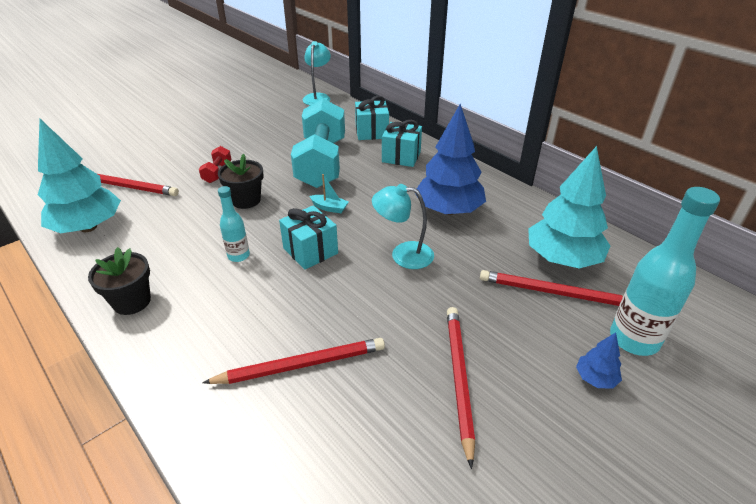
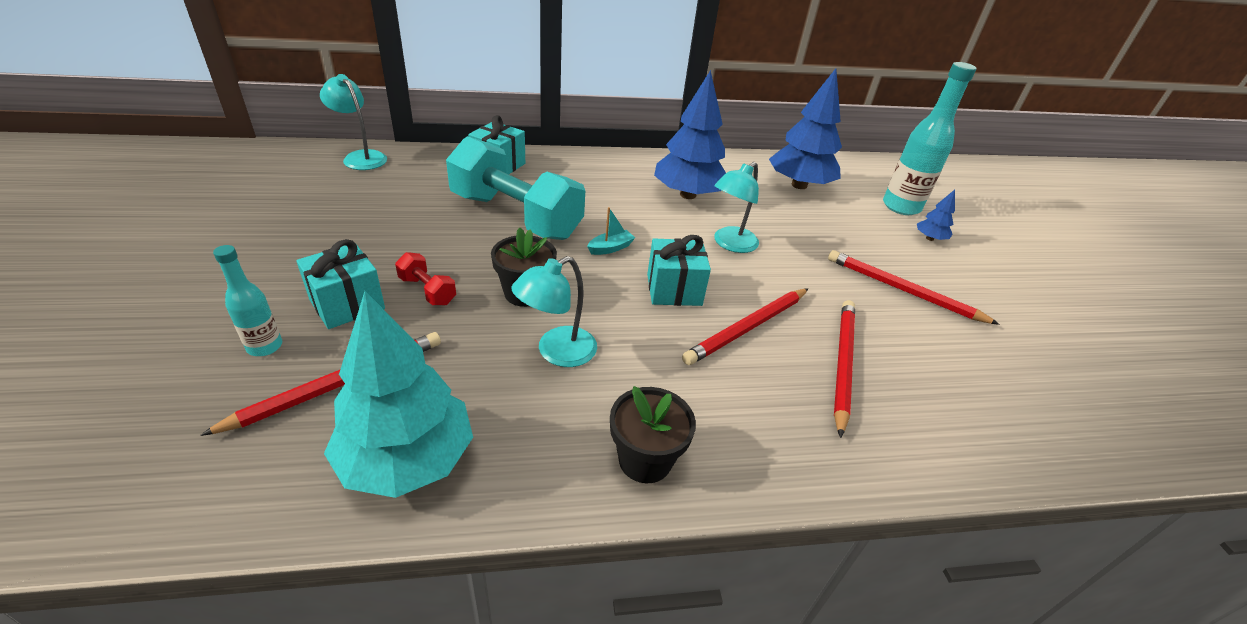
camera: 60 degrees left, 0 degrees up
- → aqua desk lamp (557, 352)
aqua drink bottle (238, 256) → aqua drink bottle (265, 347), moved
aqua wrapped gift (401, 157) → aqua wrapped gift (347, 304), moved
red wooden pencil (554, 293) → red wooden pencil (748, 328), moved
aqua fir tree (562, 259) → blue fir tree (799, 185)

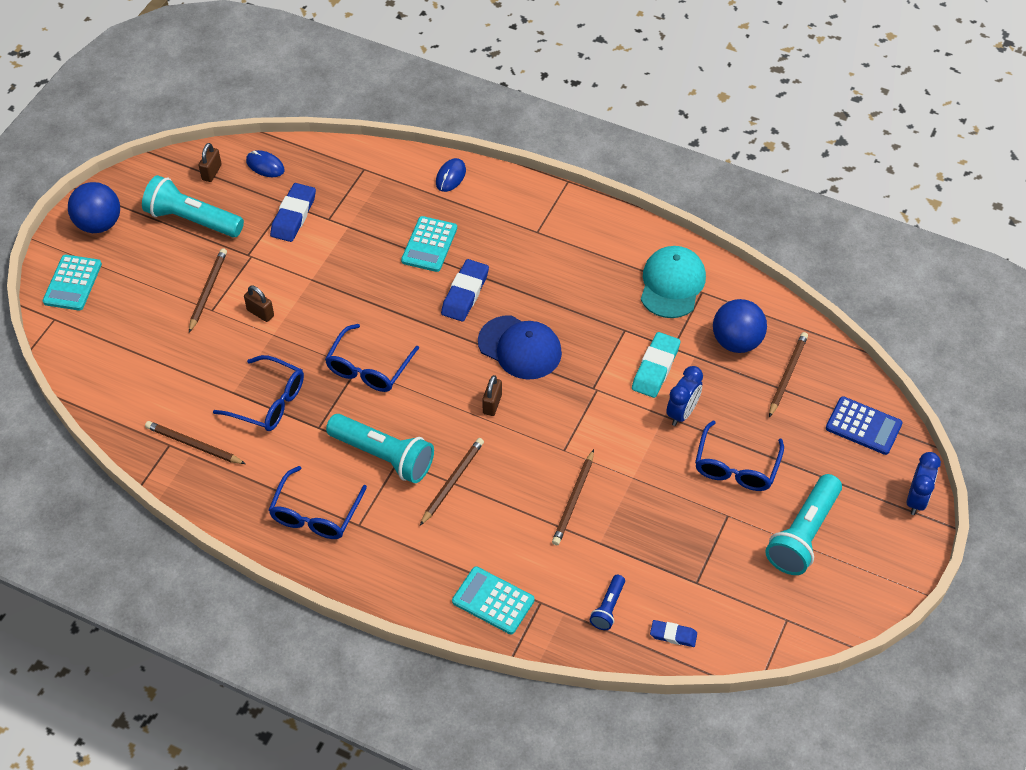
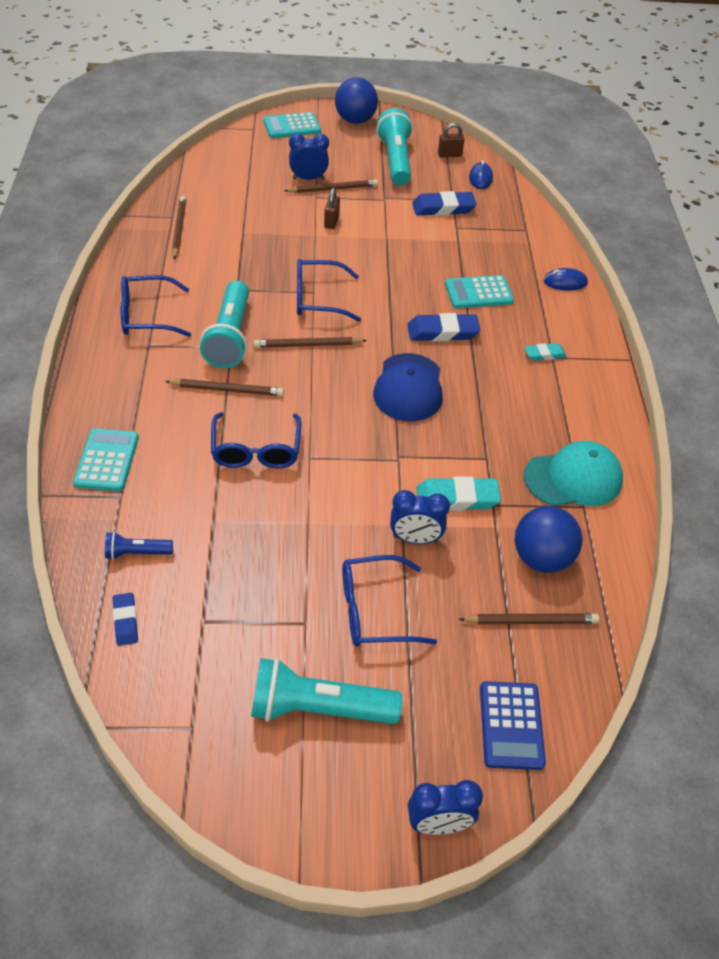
camera: 60 degrees right, 5 degrees down
dark brown small lock (492, 404) → -
- → blue alarm clock (308, 179)
- → aqua eraser (544, 354)
blue glasses (269, 402) → blue glasses (256, 450), moved
dark brown wooden pencil (574, 500) → dark brown wooden pencil (307, 345), moved

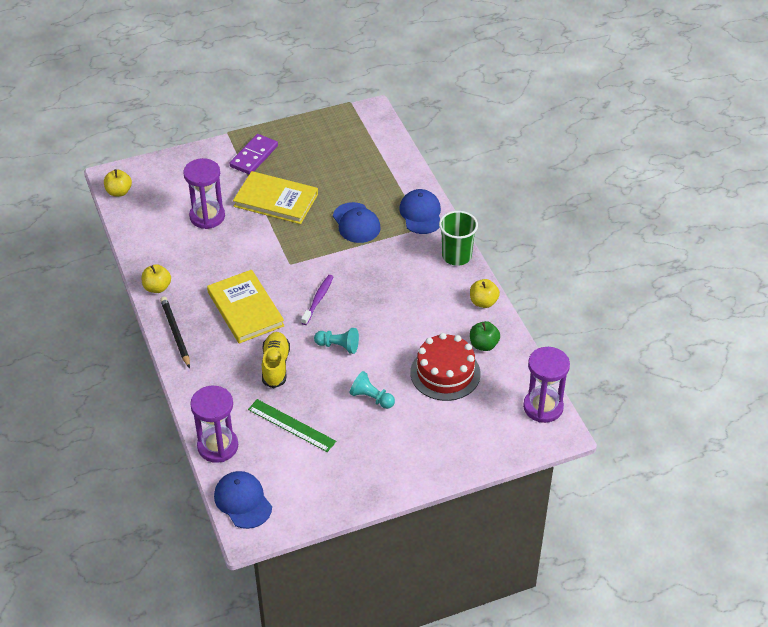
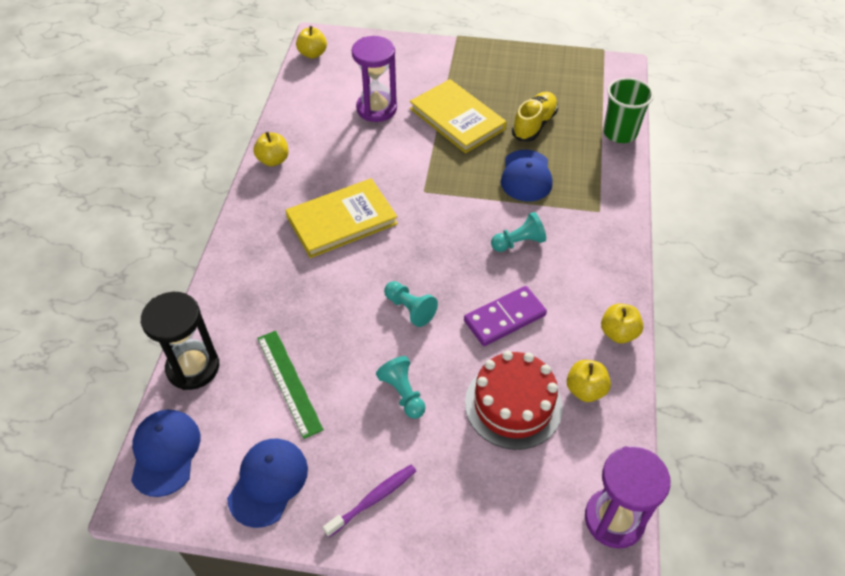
camera: 30 degrees right, 5 degrees up
black wooden pencil (175, 333) → -
- → aqua game pawn (518, 242)
violet domino piece (254, 156) → violet domino piece (504, 318), moved
yellow sneaker (275, 366) → yellow sneaker (534, 125), moved
violet tooth brush (318, 299) → violet tooth brush (373, 499), moved
blue peaked cap (421, 214) → blue peaked cap (268, 482), moved
green beaker (456, 256) → green beaker (620, 133), moved
violet sandglass (218, 446) → black sandglass (193, 367)
green toy apple (483, 345) → yellow toy apple (585, 390)
yellow hardcover (245, 309) → yellow hardcover (342, 220), 60 degrees clockwise

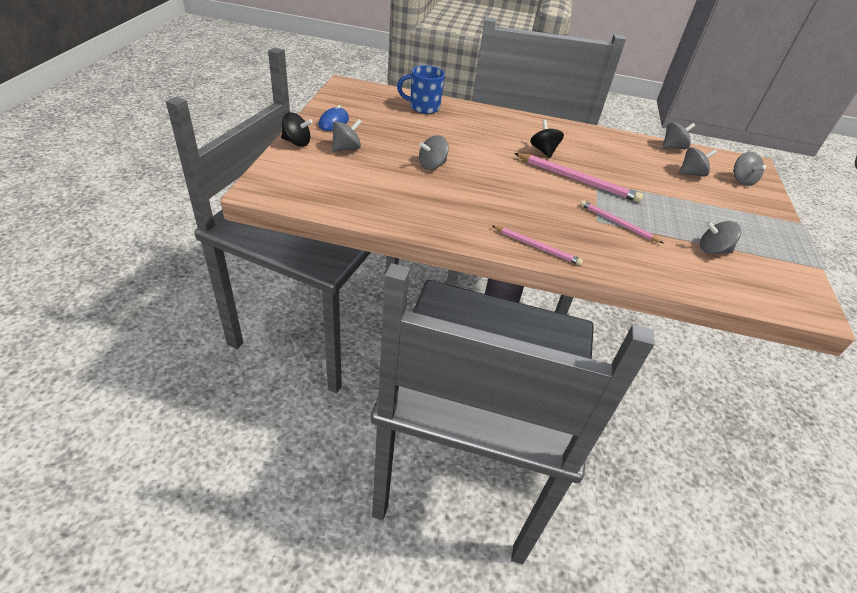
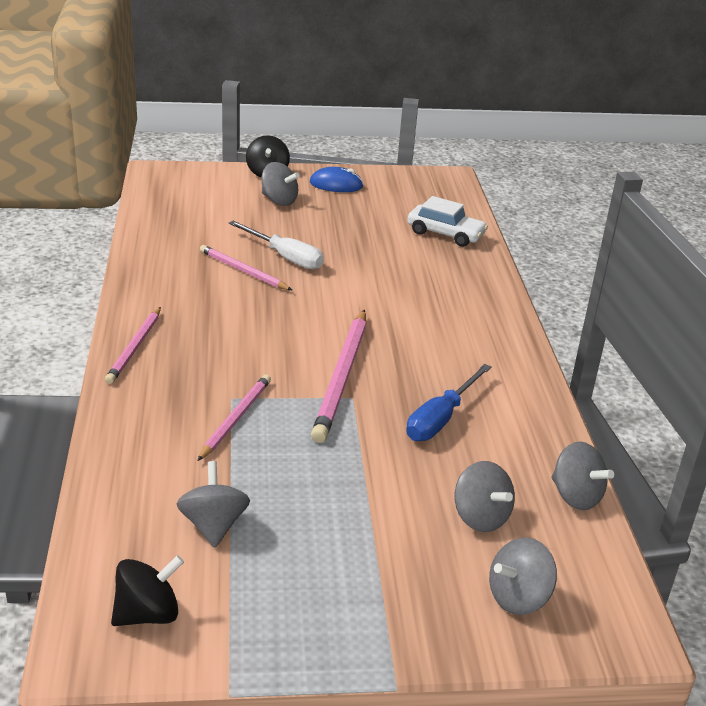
camera: 75 degrees right, 10 degrees down
- → pink wooden pencil (243, 271)
- → blue screwdriver (440, 418)
black toy top (543, 151) → black toy top (148, 614), moved
blue mug (423, 107) → snow-white car (445, 234)
gray toy top (432, 165) → snow-white screwdriver (285, 257)

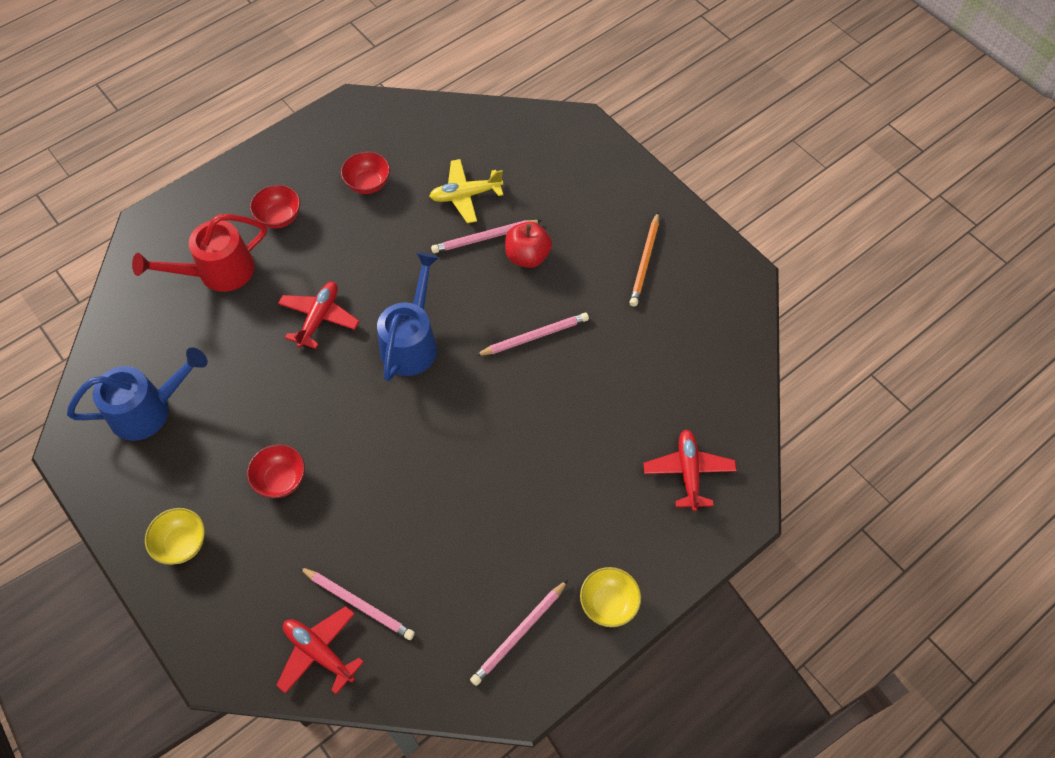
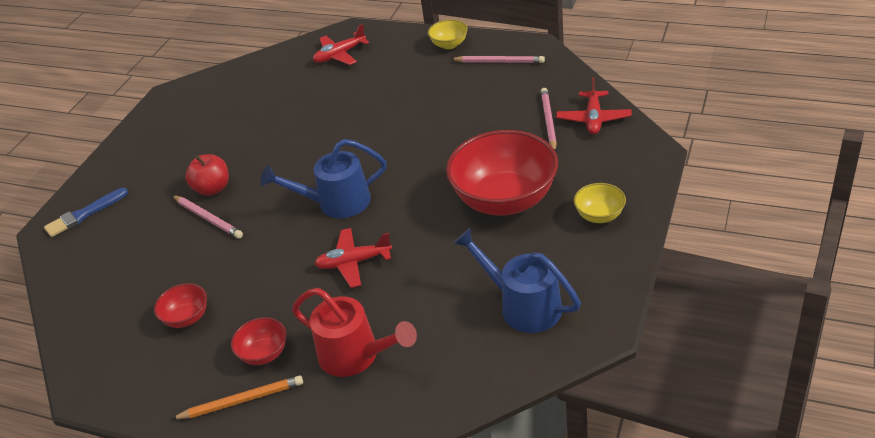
camera: 115 degrees left, 20 degrees down
yellow toy plane (465, 195) → -
pink wooden pencil (534, 336) → -
- → blue paintbrush (84, 214)
orange-coloured wooden pencil (645, 261) → orange-coloured wooden pencil (241, 401), moved
red deep dish (281, 479) → red deep dish (505, 200), x2.21

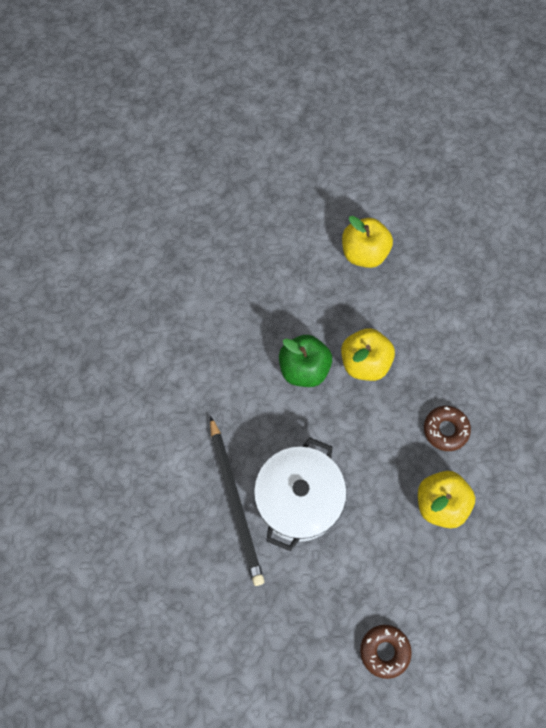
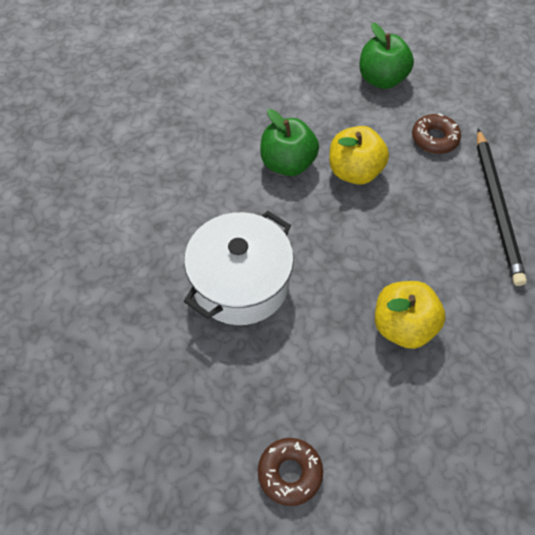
camera: 15 degrees right, 10 degrees down
black wooden pencil (235, 502) → black wooden pencil (497, 207), moved
dark brown glazed donut (445, 430) → dark brown glazed donut (434, 138), moved
yellow toy apple (364, 253) → green toy apple (381, 79)

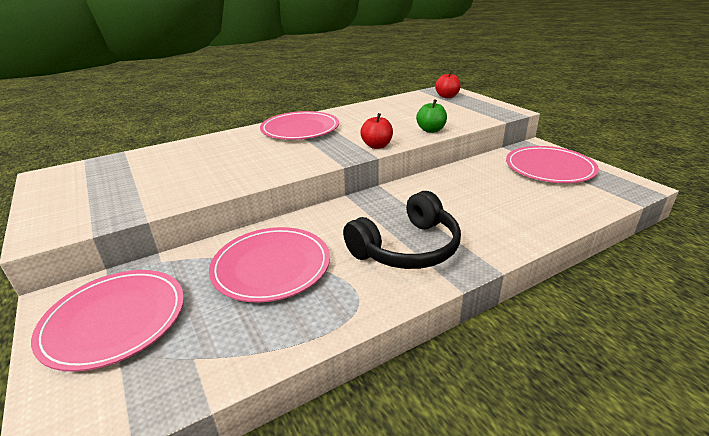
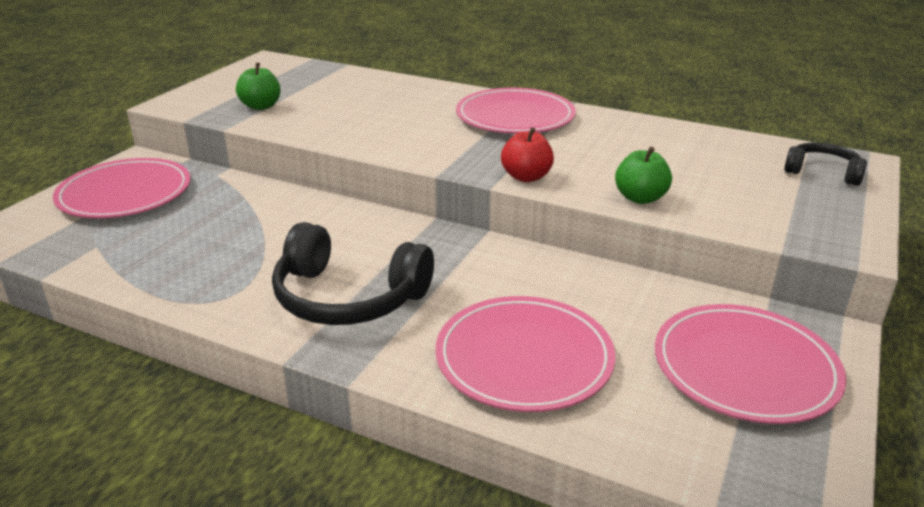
camera: 55 degrees right, 0 degrees up
- → green toy apple (261, 106)
pink flat dish (271, 266) → pink flat dish (524, 358), moved
red toy apple (447, 96) → black over-ear headphones (822, 172)

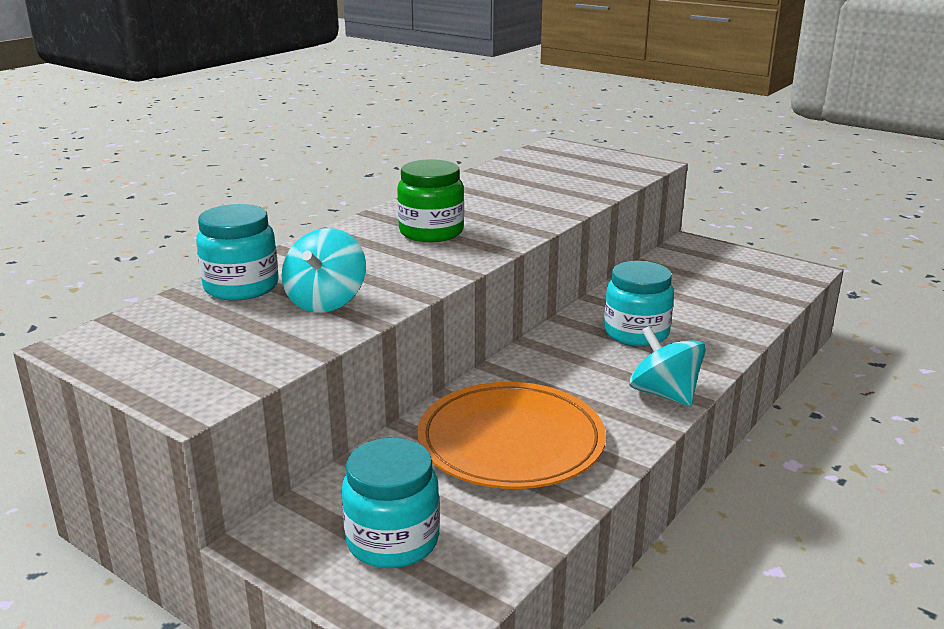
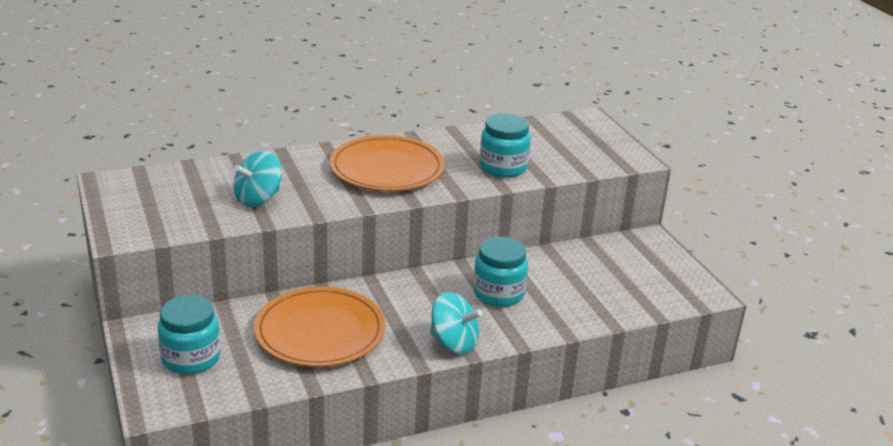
camera: 30 degrees right, 5 degrees up
aqua jam jar (241, 287) → aqua jam jar (503, 167), moved
green jam jar (431, 232) → orange-coloured flat dish (387, 169)
aqua toy top (664, 394) → aqua toy top (454, 342), 120 degrees clockwise

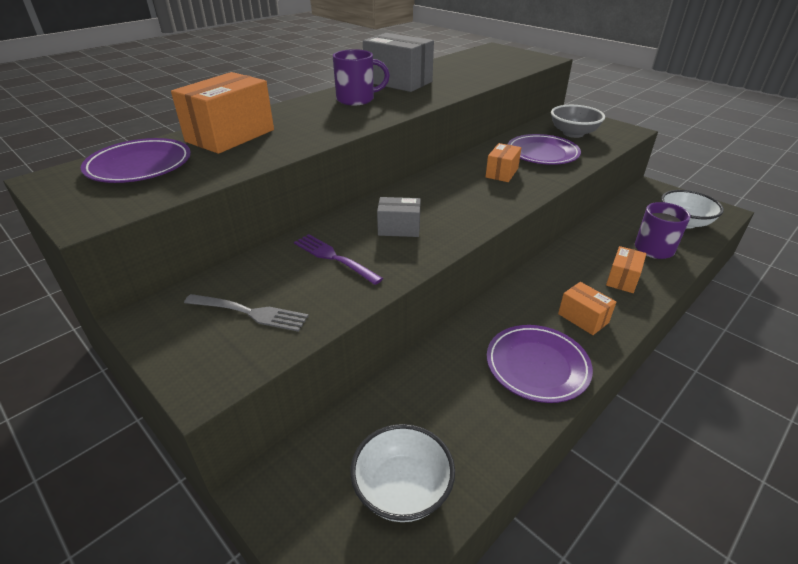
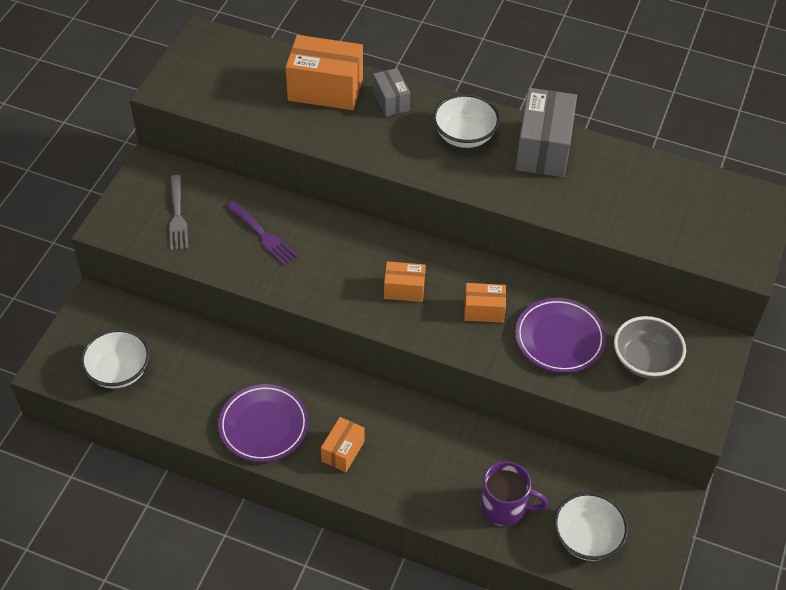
camera: 65 degrees right, 15 degrees up
violet flat dish (139, 166) → -
gray parcel (399, 228) → gray parcel (391, 101), moved
orange-coloured parcel (622, 279) → orange-coloured parcel (404, 289), moved
violet mug (357, 99) → snow-white deep dish (464, 135)
violet dinner fork (334, 258) → violet dinner fork (262, 235), 120 degrees clockwise

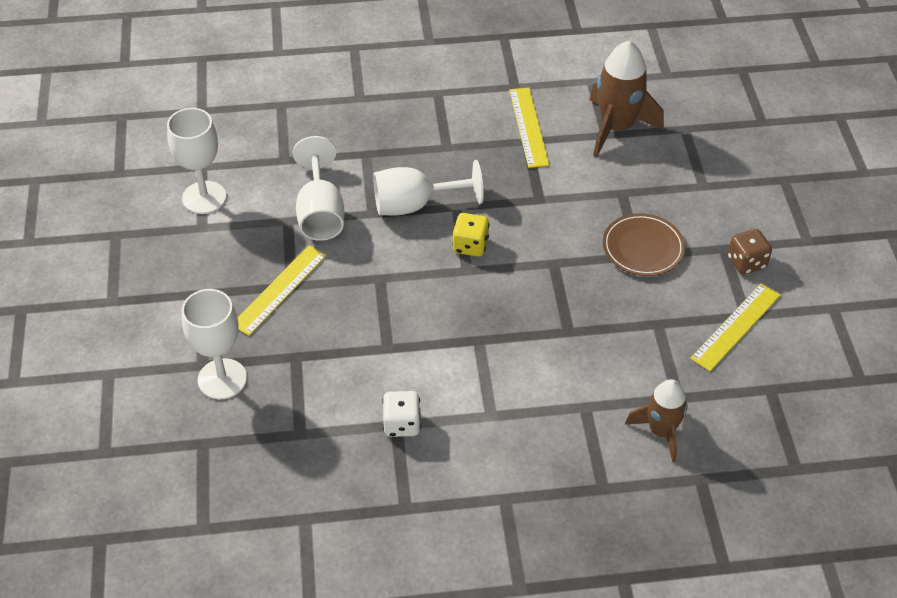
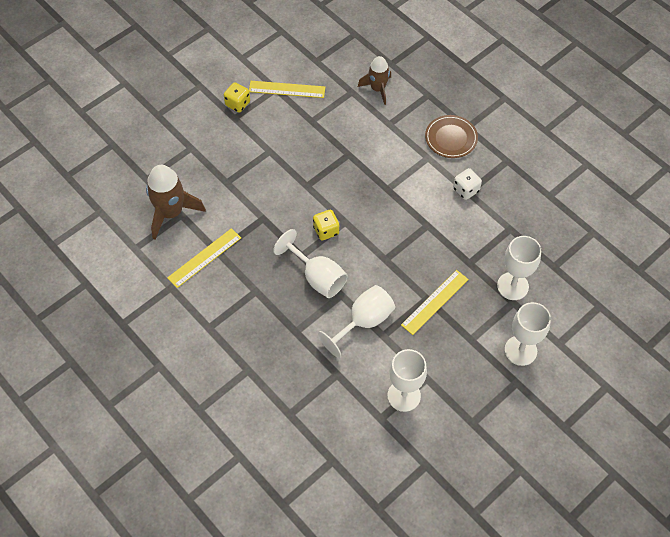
camera: 125 degrees left, 10 degrees up
- → snow-white wine glass (520, 350)
dark brown flat dish (643, 248) → dark brown flat dish (451, 138), moved
dark brown die (746, 262) → yellow die (237, 104)
yellow straightedge (280, 289) → yellow straightedge (435, 302), 45 degrees counterclockwise

